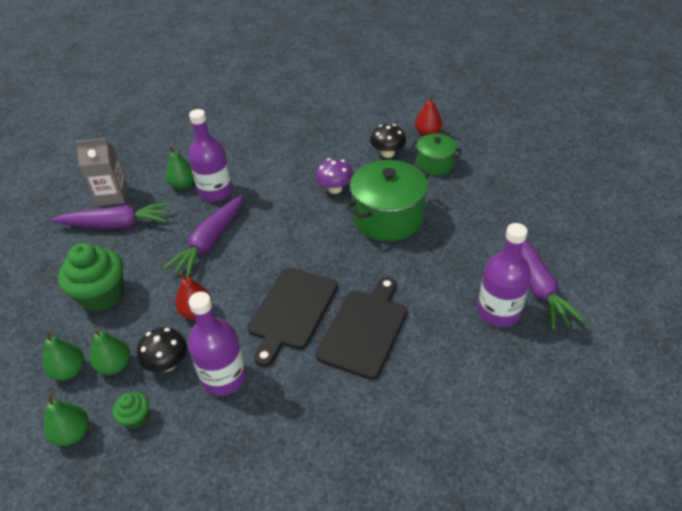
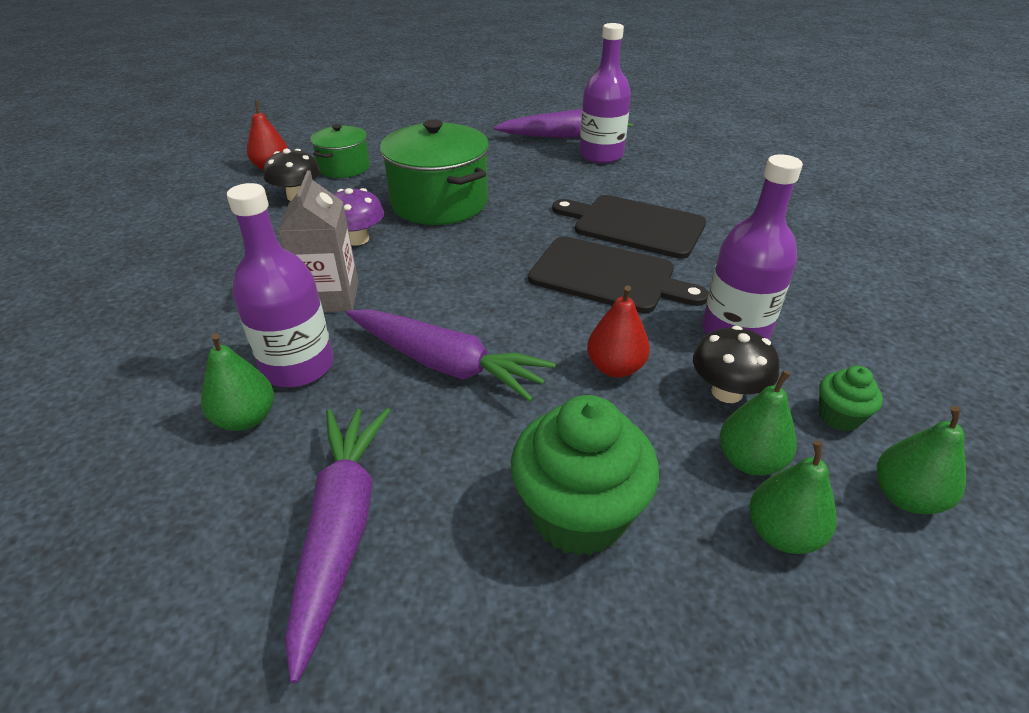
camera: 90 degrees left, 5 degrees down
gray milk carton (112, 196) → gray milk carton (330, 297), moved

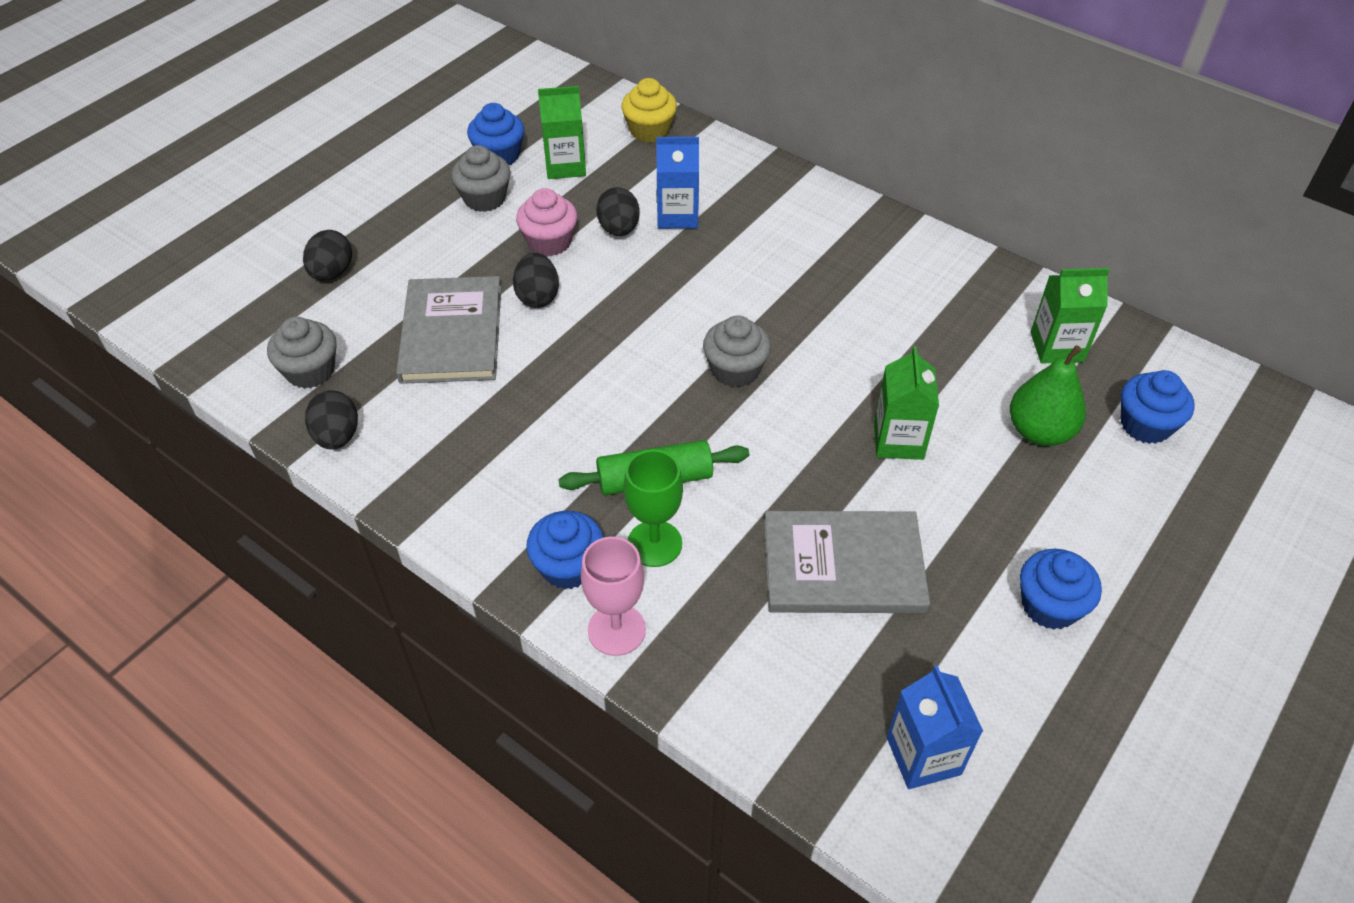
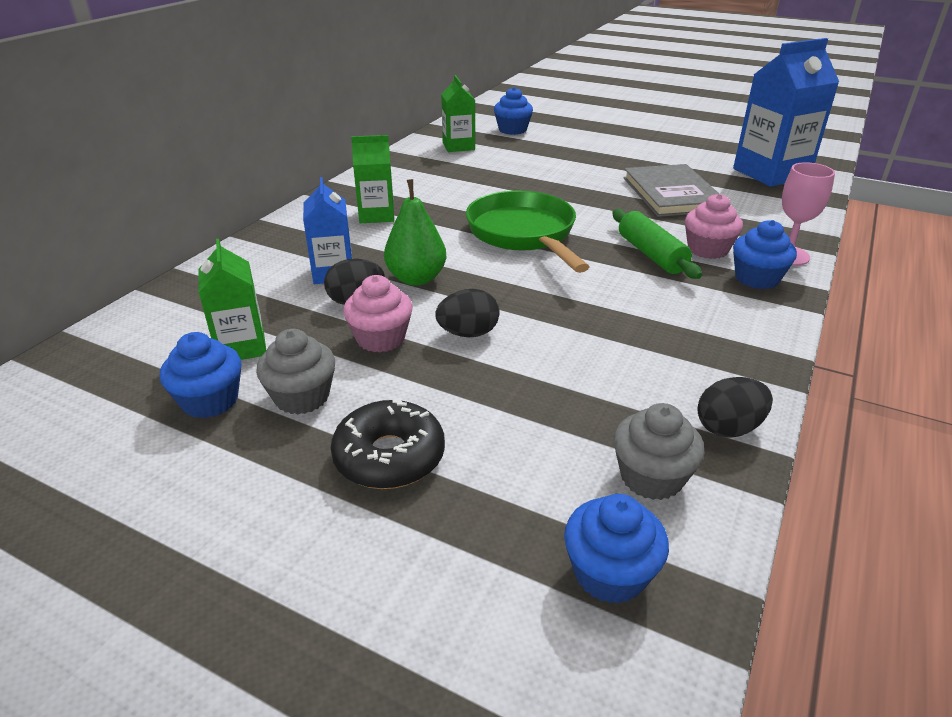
camera: 100 degrees left, 15 degrees down
black egg shape (332, 272) → -
gray hardcover (452, 333) → -
yellow muffin (649, 130) → -
- → black glazed donut (389, 456)
green milk carton (898, 440) → green milk carton (376, 215), moved
green pear fruit (1039, 431) → green pear fruit (416, 278), moved
blue muffin (1049, 605) → blue muffin (609, 573), moved
green wine glass (654, 543) → pink muffin (707, 249)
gray muffin (735, 370) → green pan (524, 234)
blue milk carton (923, 756) → blue milk carton (771, 173), x1.74

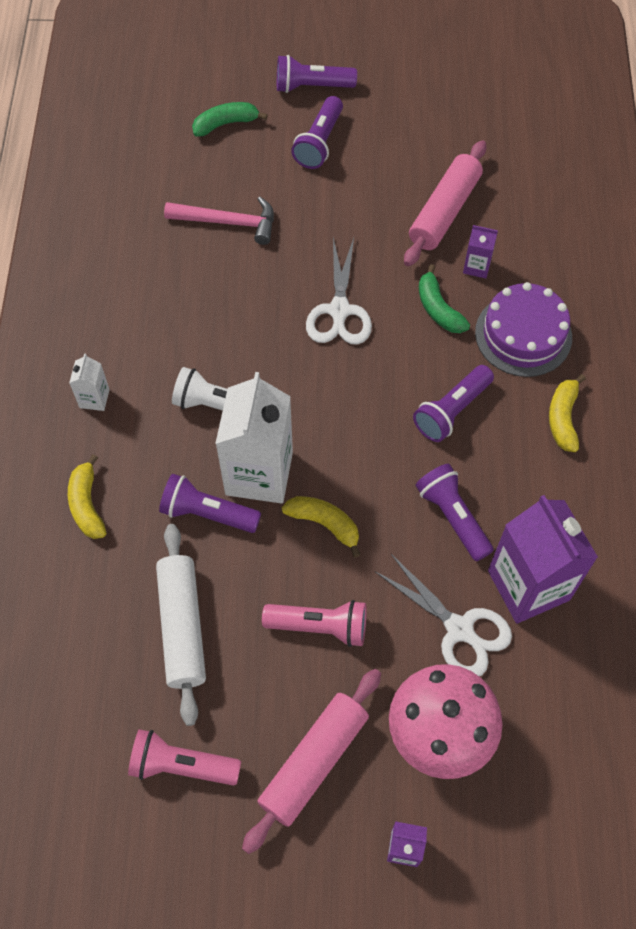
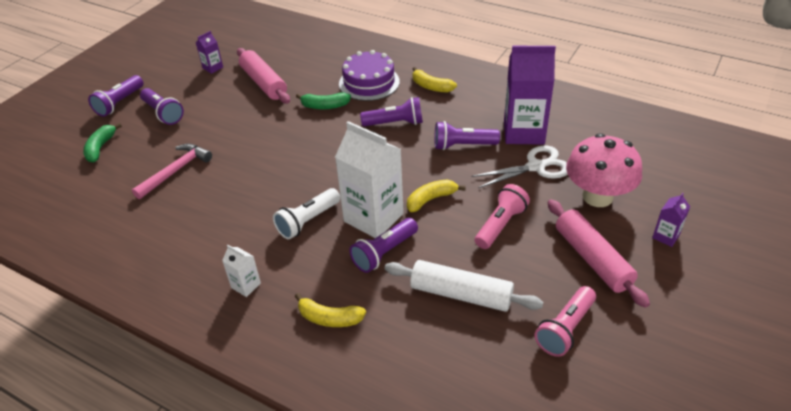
camera: 60 degrees left, 20 degrees down
snow-white shears (339, 311) → -
violet milk carton (476, 266) → violet milk carton (213, 68), moved
violet torch (452, 411) → violet torch (395, 123), 75 degrees counterclockwise

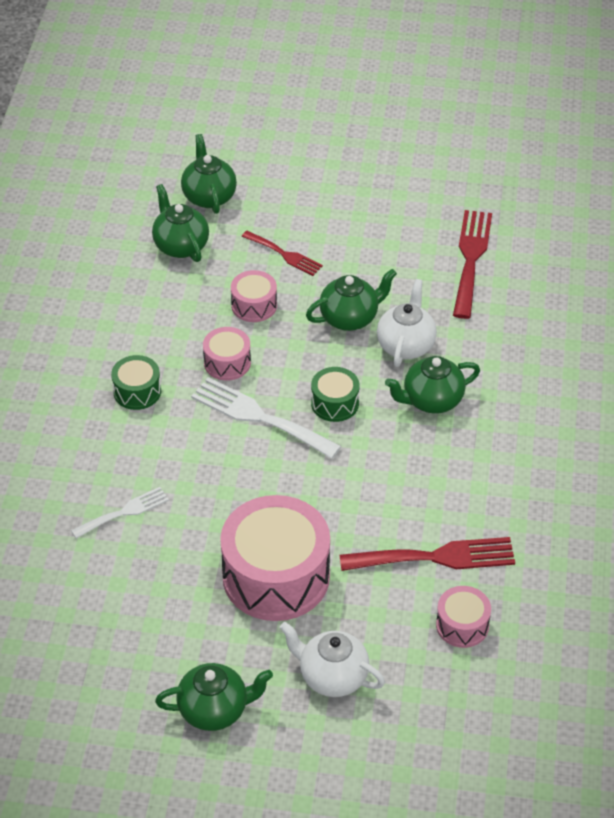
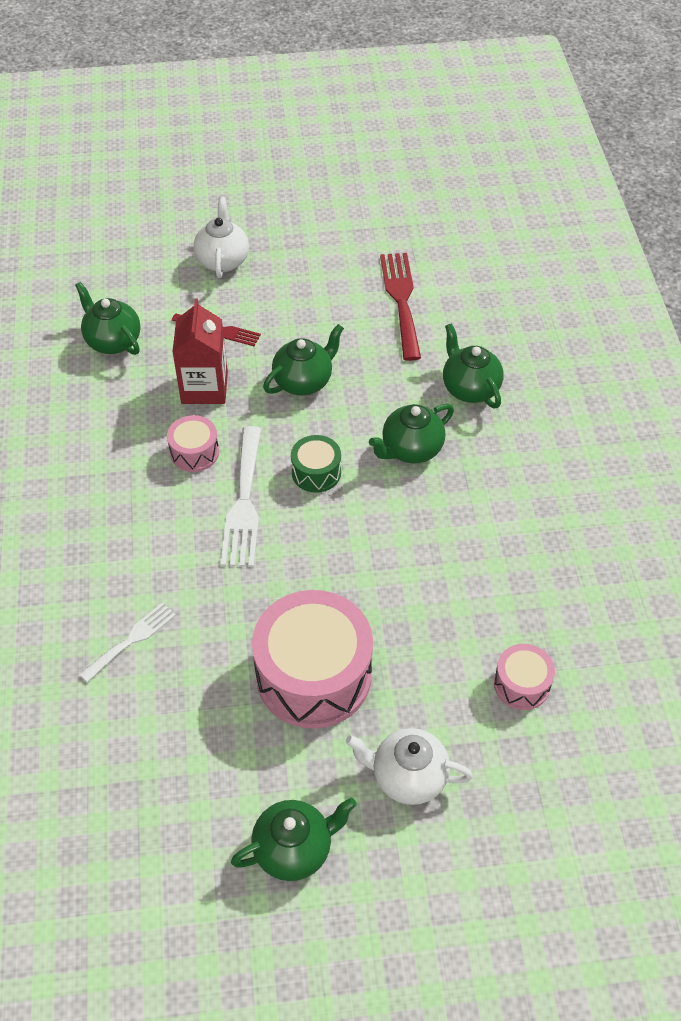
camera: 15 degrees left, 5 degrees up
green toy drum (137, 391) → -
red dinner fork (436, 557) → -
green china teapot (209, 196) → green china teapot (469, 388), moved
snow-white china teapot (406, 345) → snow-white china teapot (222, 260), moved
pink toy drum (254, 305) → red milk carton (204, 387)
snow-white dinner fork (259, 417) → snow-white dinner fork (244, 503), 105 degrees counterclockwise

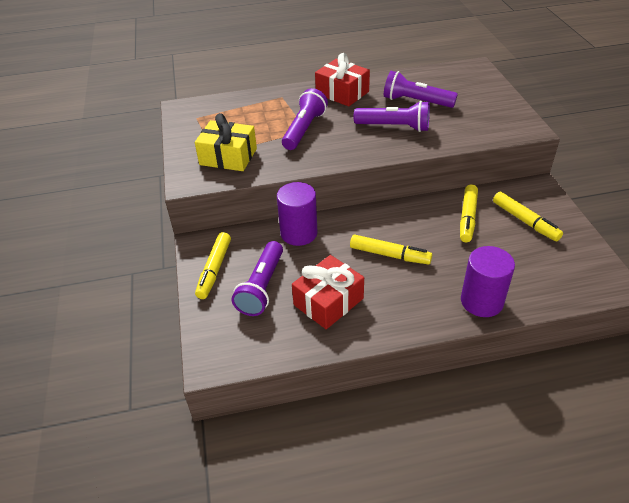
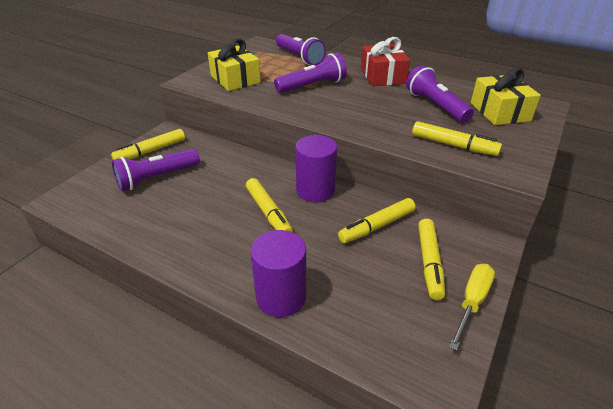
camera: 40 degrees right, 5 degrees down
red wrapped gift (328, 301) → -
- → yellow marker (453, 145)
- → yellow screwdriver (471, 302)
- → yellow wrapped gift (499, 112)
violet cylinder (299, 233) → violet cylinder (315, 190), moved
violet torch (394, 127) → violet torch (299, 57), moved

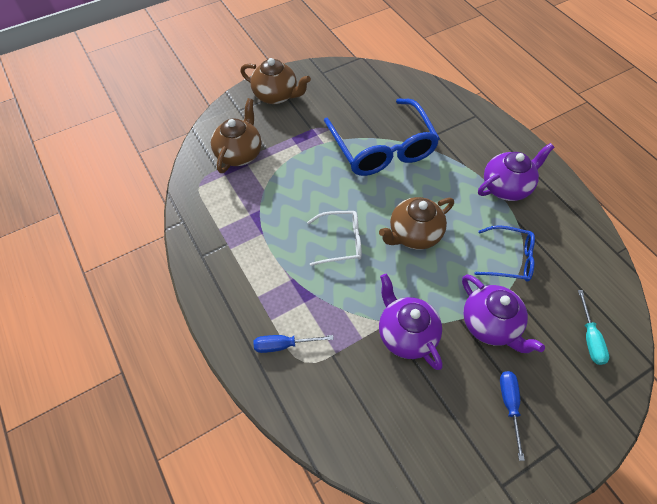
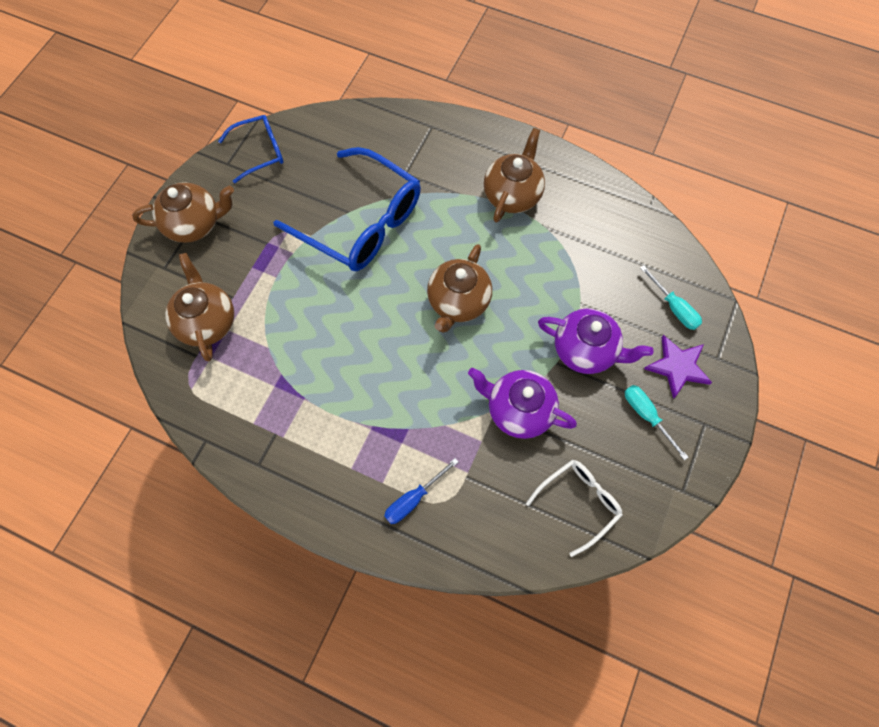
camera: 35 degrees left, 10 degrees up
- → violet star (677, 366)
snow-white glasses (341, 242) → snow-white glasses (579, 502), moved
blue glasses (509, 259) → blue glasses (260, 152), moved
violet china teapot (506, 187) → dark brown china teapot (512, 194)
blue screwdriver (509, 405) → aqua screwdriver (646, 416)

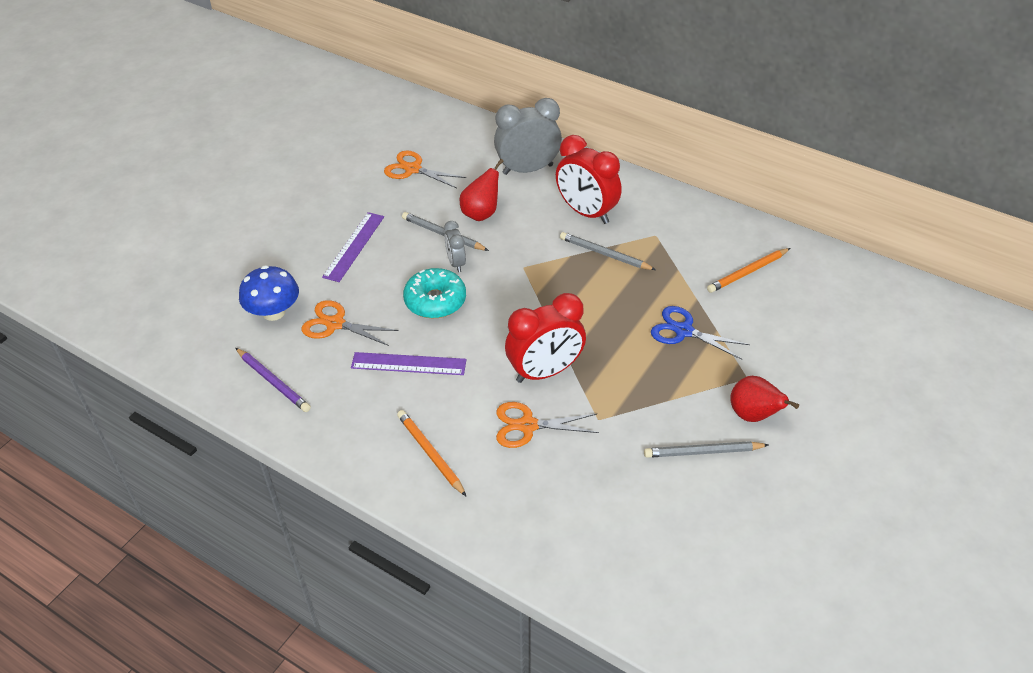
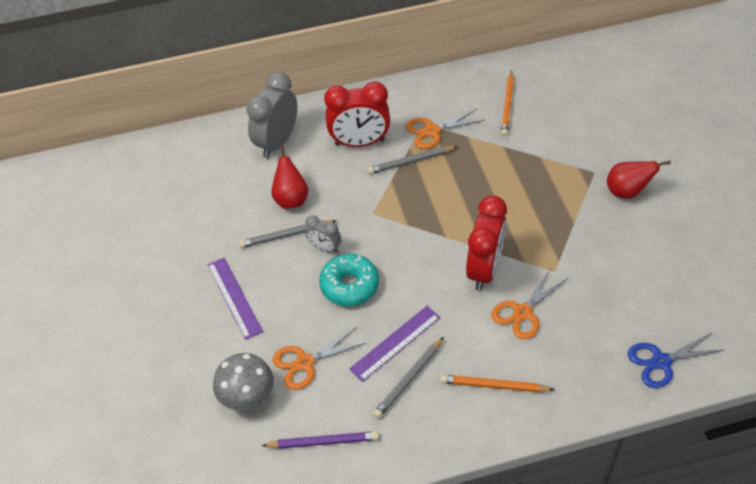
camera: 45 degrees left, 5 degrees up
orange-coloured shears (413, 169) → orange-coloured shears (432, 131), moved
gray wooden pencil (703, 452) → gray wooden pencil (409, 379), moved
blue shears (683, 331) → blue shears (661, 361), moved
blue toadstool (273, 312) → gray toadstool (247, 395)

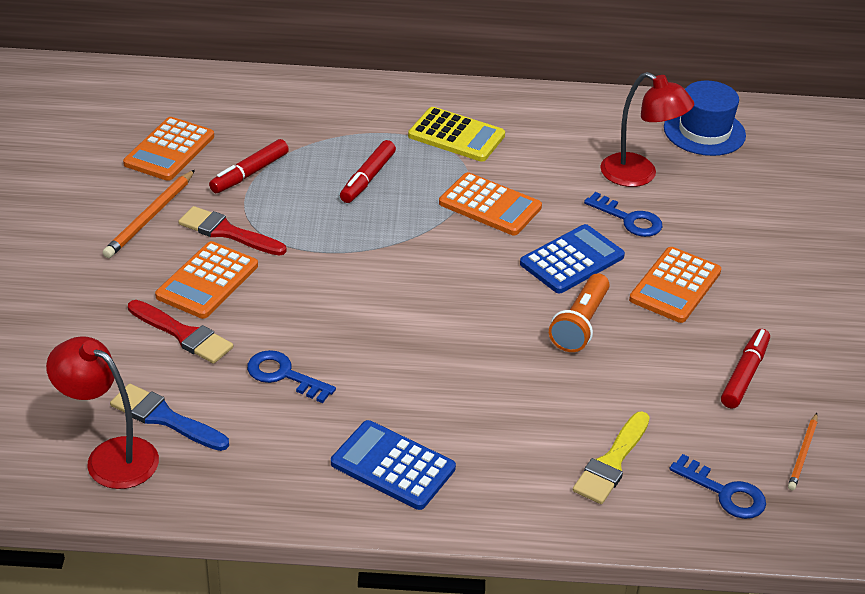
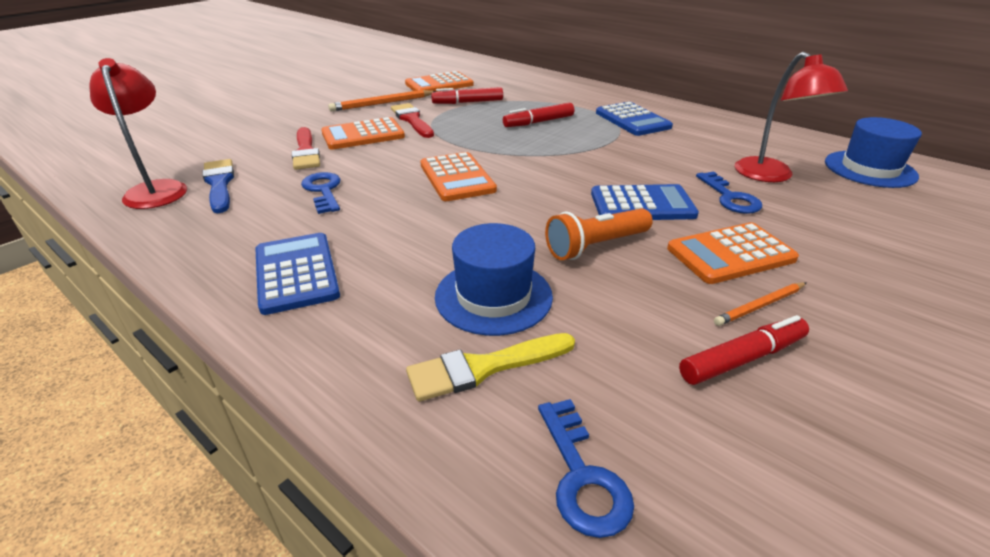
camera: 40 degrees right, 5 degrees down
- → blue top hat (493, 296)
orange-coloured calculator (490, 205) → orange-coloured calculator (457, 178), moved
orange-coloured wooden pencil (803, 454) → orange-coloured wooden pencil (760, 306), moved
yellow calculator (456, 136) → blue calculator (632, 120)

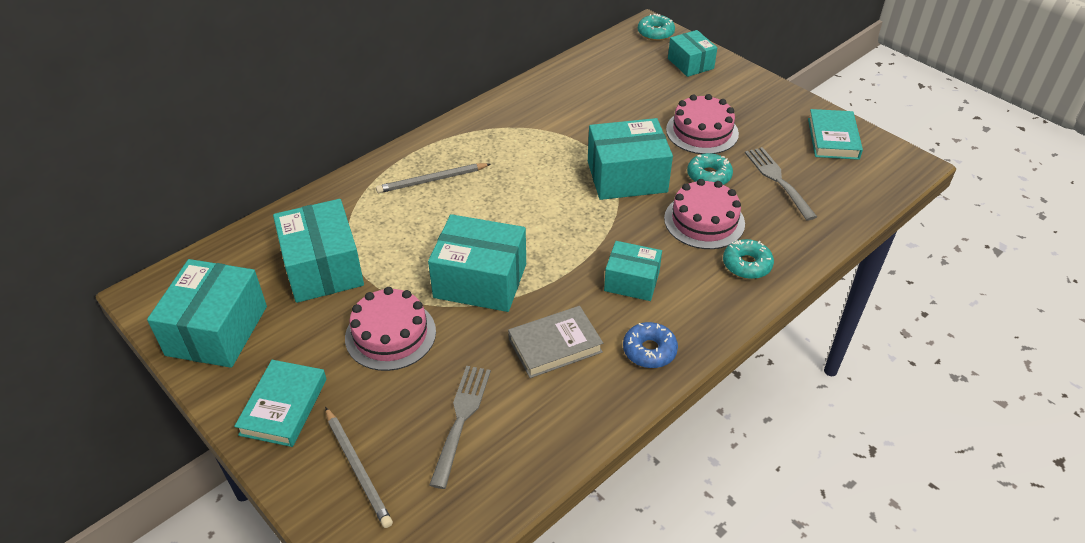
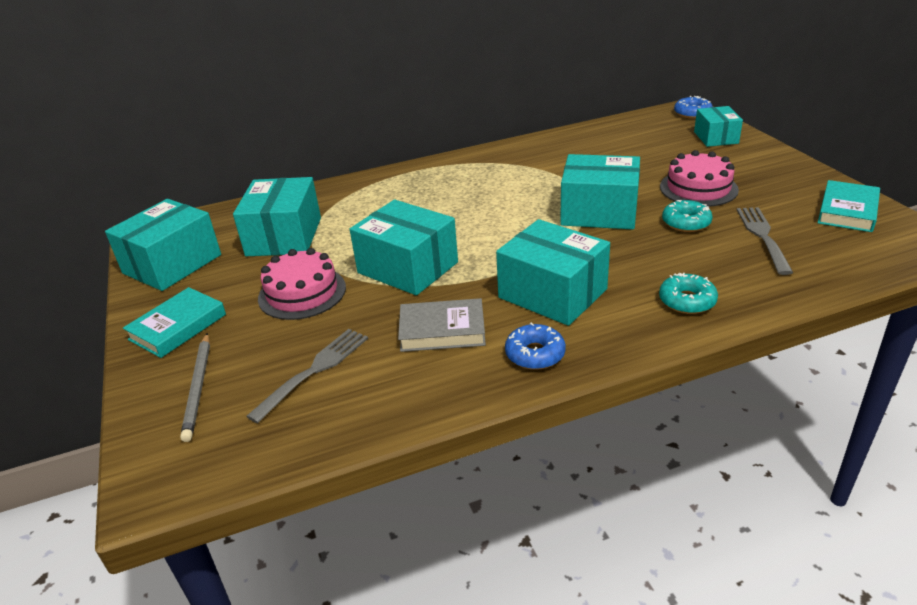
camera: 25 degrees right, 10 degrees down
gray wooden pencil (432, 180) → -
pink gateau (704, 221) → -
aqua glazed donut (655, 33) → blue glazed donut (692, 113)
aqua parcel (631, 281) → aqua parcel (552, 293), x1.64

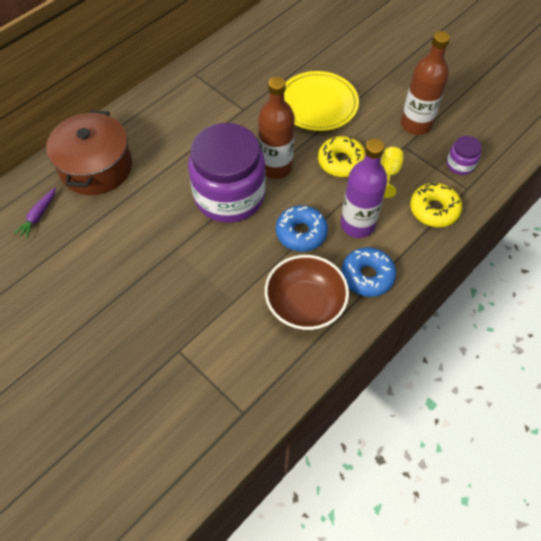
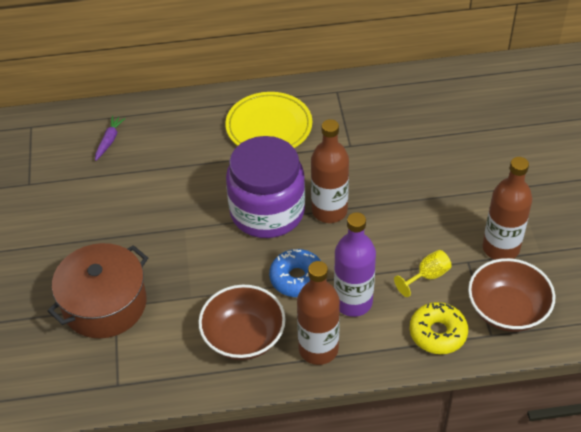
camera: 40 degrees right, 10 degrees down
yellow glazed donut (341, 162) → -
dark brown cooking pot (96, 167) → dark brown cooking pot (104, 304), moved
yellow flat dish (318, 104) → yellow flat dish (269, 126), moved
blue glazed donut (367, 276) → dark brown drink bottle (318, 349)
violet jam jar (460, 164) → dark brown deep dish (507, 310)
violet carrot (38, 216) → violet carrot (109, 141), 135 degrees clockwise

